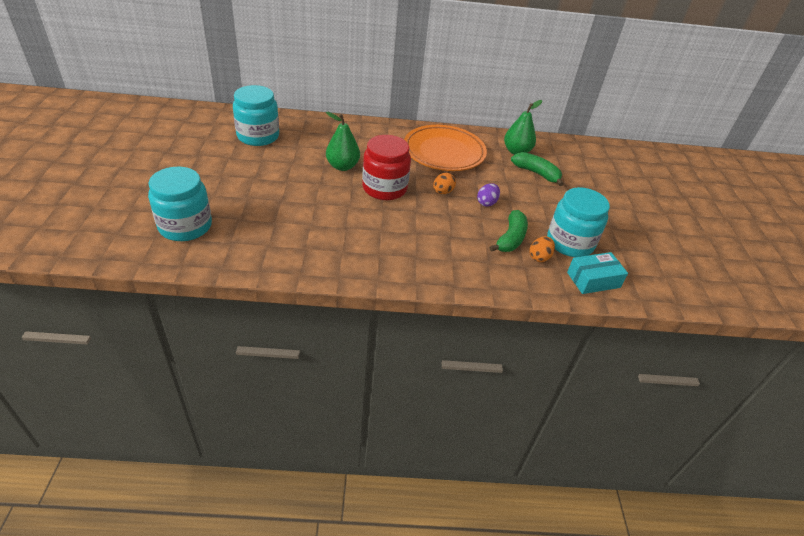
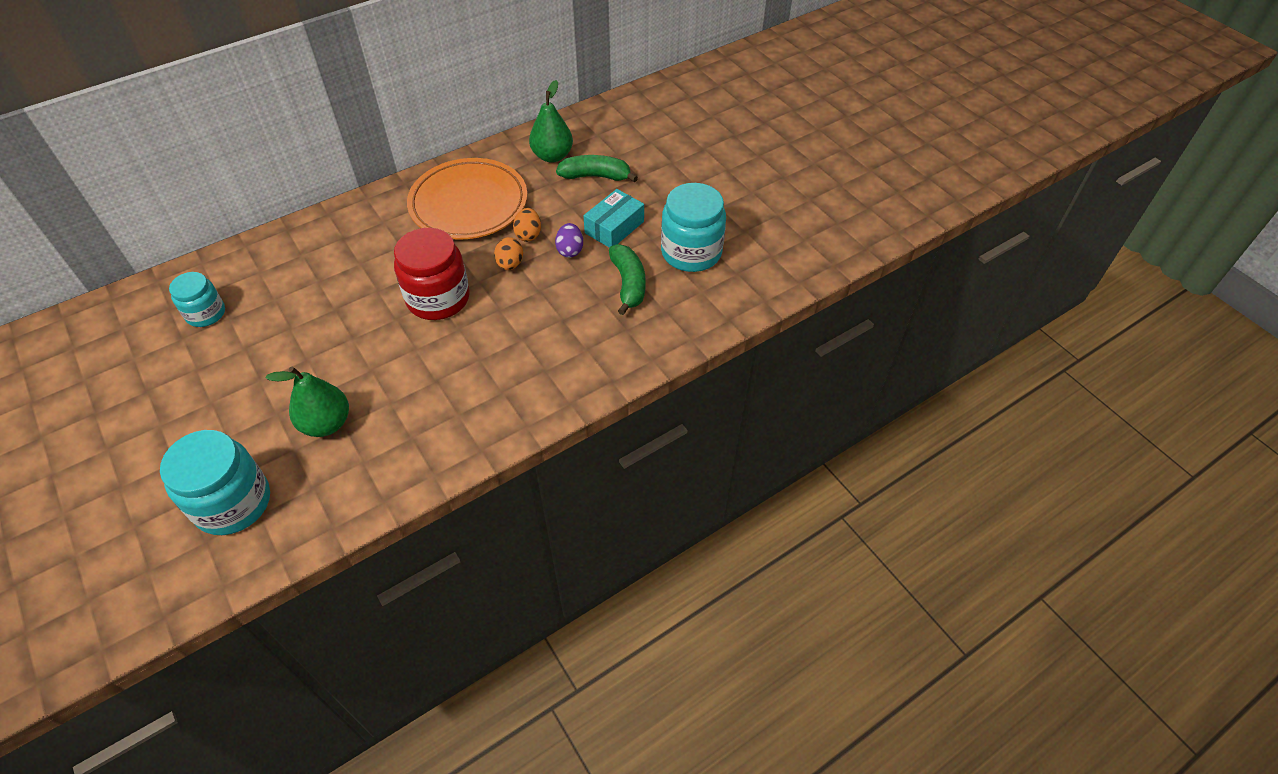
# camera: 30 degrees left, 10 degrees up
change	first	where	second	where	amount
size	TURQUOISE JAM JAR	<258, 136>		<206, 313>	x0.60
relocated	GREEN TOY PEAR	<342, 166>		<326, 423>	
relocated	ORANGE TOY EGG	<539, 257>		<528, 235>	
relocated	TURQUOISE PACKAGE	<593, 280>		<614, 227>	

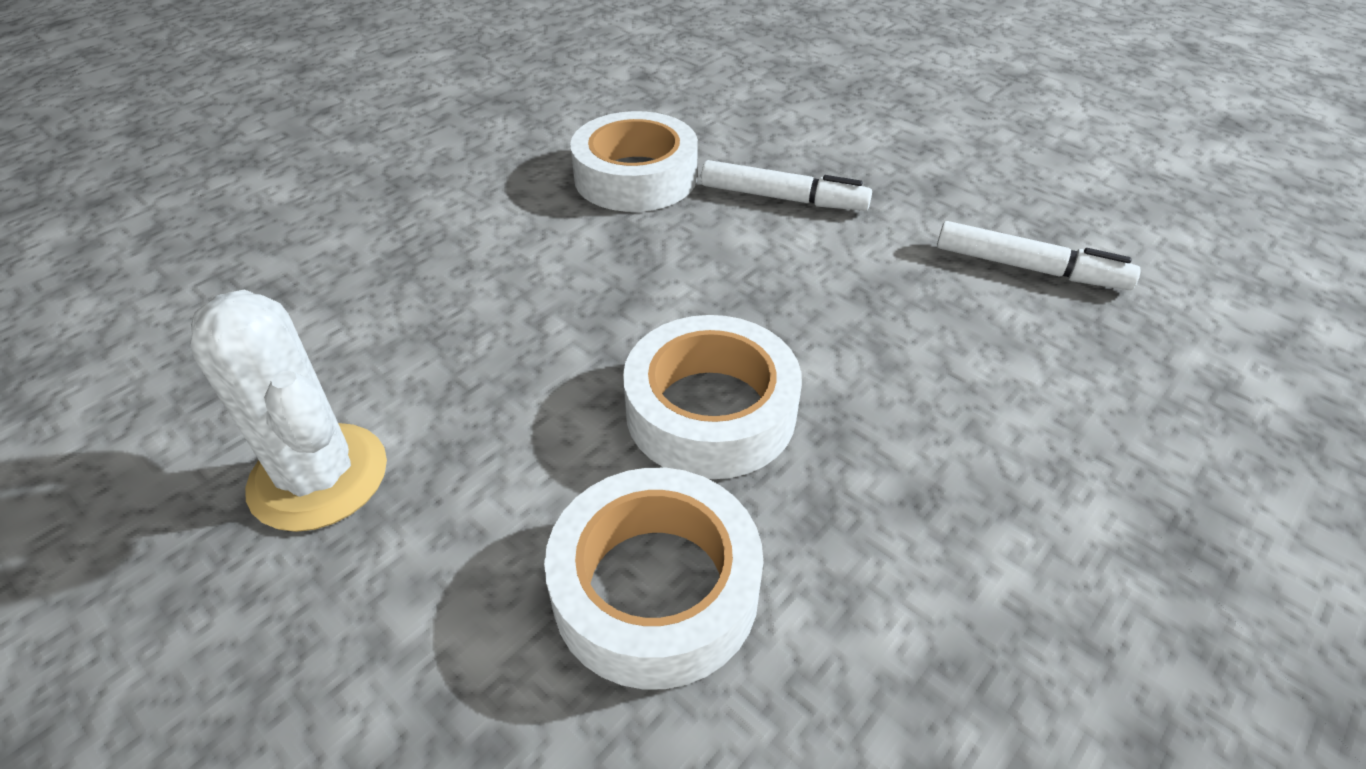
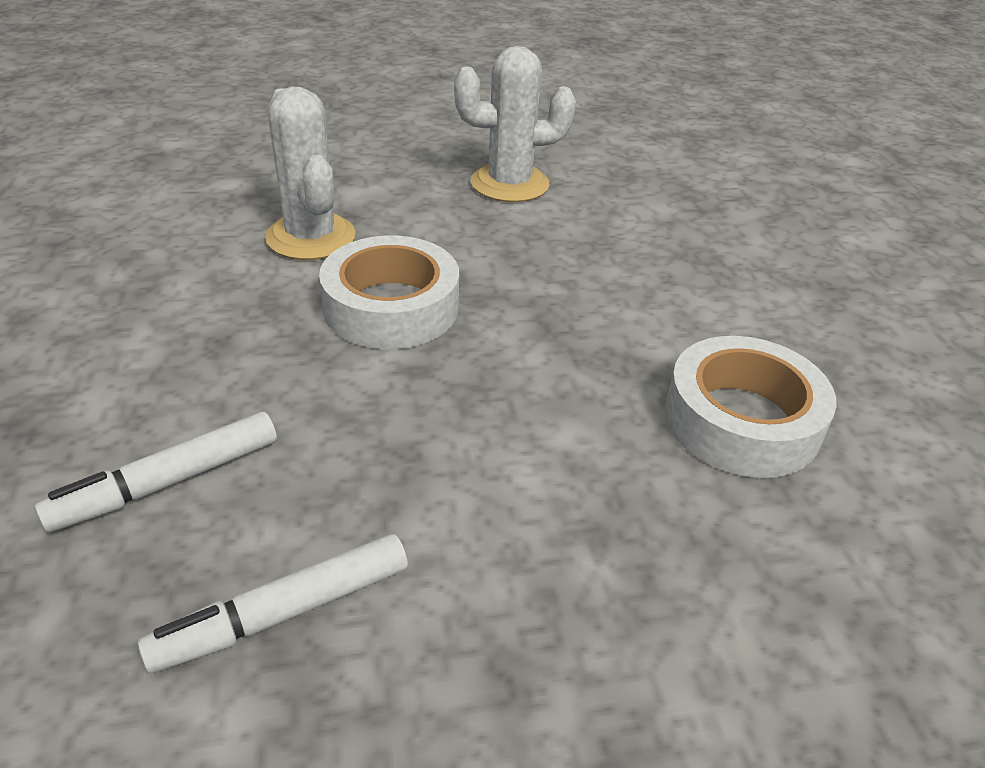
# camera: 125 degrees right, 5 degrees down
change	first	where	second	where	amount
relocated	WHITE FELT PEN	<783, 198>		<168, 483>	
exchanged	WHITE TAPE	<655, 588>	WHITE CACTUS	<311, 237>	

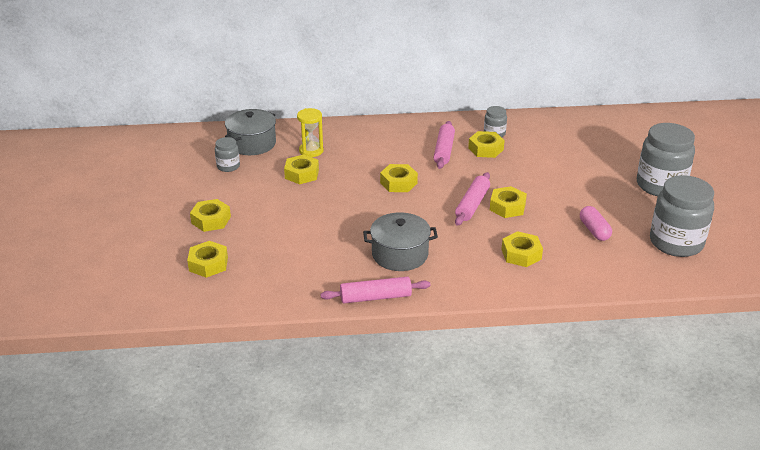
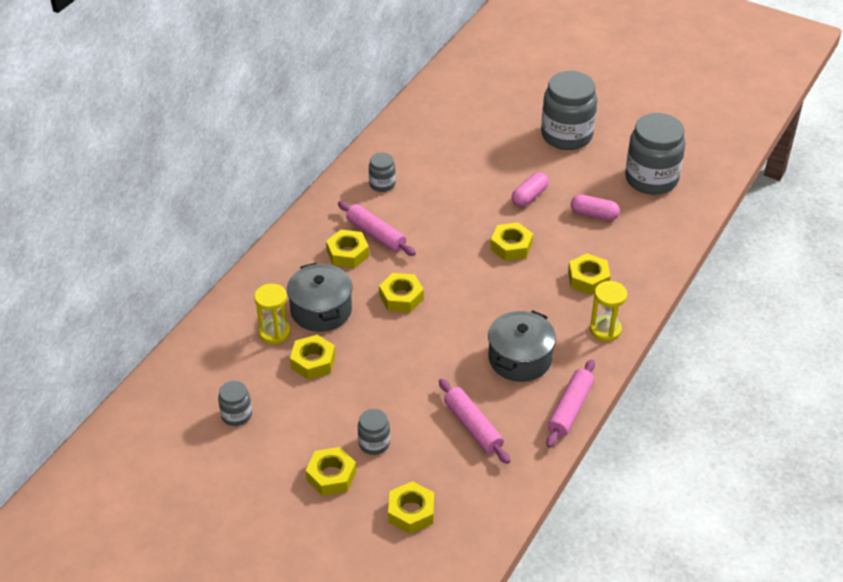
# camera: 55 degrees left, 10 degrees up
change	first	where	second	where	amount
relocated	GREY COOKING POT	<252, 143>		<321, 310>	
relocated	GOLDEN HEXAGON NUT	<485, 149>		<347, 253>	
relocated	ROSE-PINK ROLLING PIN	<472, 205>		<473, 427>	
appeared			ROSE-PINK PILL	<529, 196>	
appeared			GOLDEN SAND TIMER	<605, 330>	
appeared			GREY JAM JAR	<374, 443>	

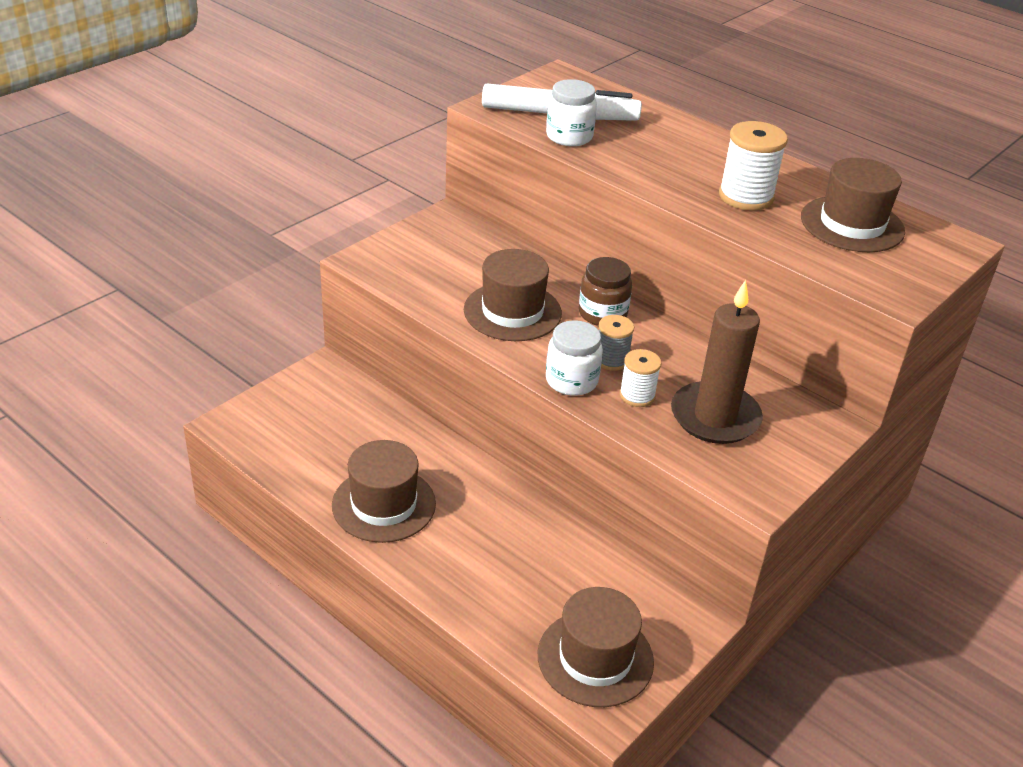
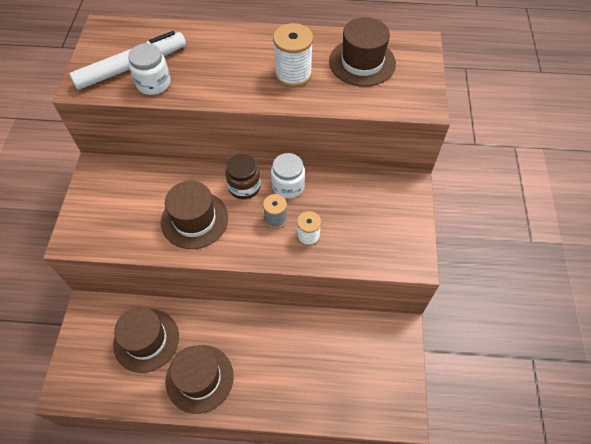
# camera: 35 degrees left, 20 degrees up
change	first	where	second	where	amount
missing	RUSSET CANDLE	<715, 417>			
relocated	WHITE JAM JAR	<571, 380>		<288, 186>	
relocated	RUSSET TALL HAT	<595, 658>		<146, 340>	

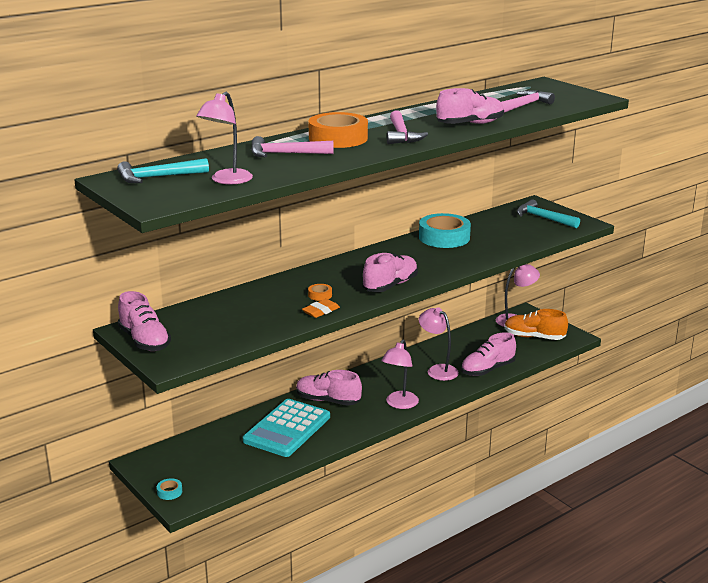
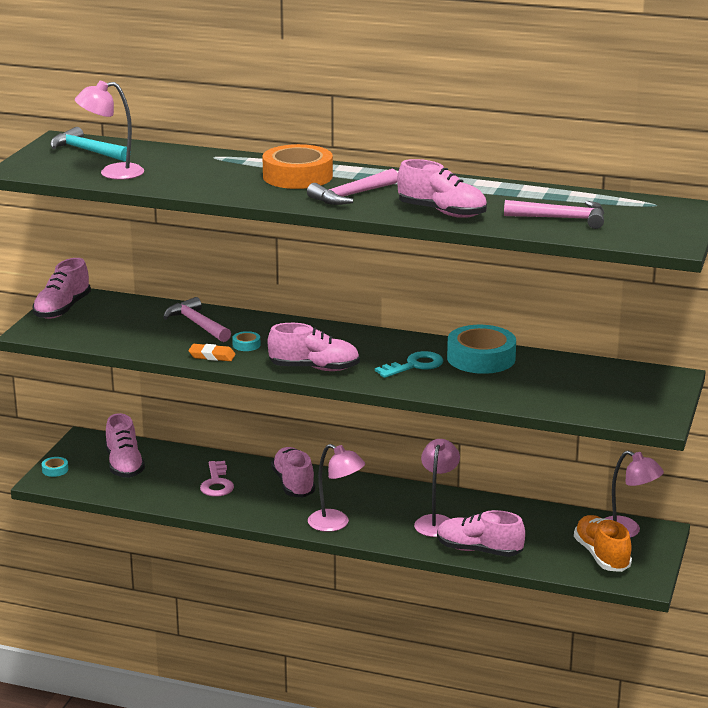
# camera: 55 degrees right, 0 degrees up
change	first	where	second	where	amount
relocated	ROSE-PINK HAMMER	<285, 154>		<197, 324>	
missing	TURQUOISE HAMMER	<543, 218>			
colour	ORANGE TAPE	<320, 295>	TURQUOISE TAPE	<246, 345>	
spun	ROSE-PINK DESK LAMP	<399, 404>		<336, 524>	135 degrees counterclockwise
exchanged	TURQUOISE ADDING MACHINE	<287, 429>	ROSE-PINK DOOR KEY	<216, 483>	
appeared			TURQUOISE DOOR KEY	<414, 365>	
appeared			ROSE-PINK LACE-UP SHOE	<124, 465>	

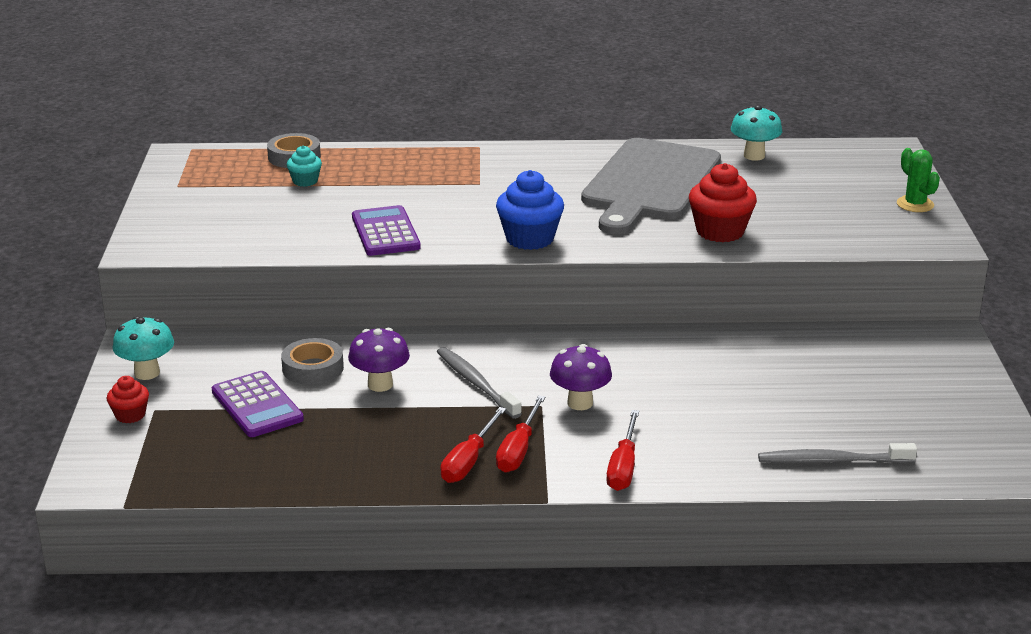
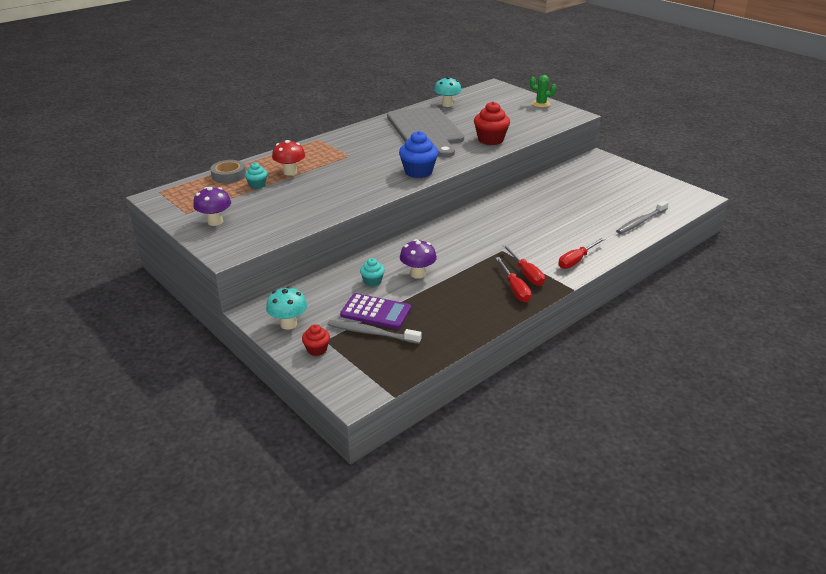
# camera: 40 degrees left, 5 degrees up
change	first	where	second	where	amount
missing	VIOLET ADDING MACHINE	<385, 232>			
exchanged	GREY TAPE	<313, 368>	TURQUOISE CUPCAKE	<372, 281>	
relocated	VIOLET MUSHROOM	<580, 403>		<215, 222>	
relocated	GREY TOOTH BRUSH	<476, 383>		<371, 333>	
spun	RED SCREWDRIVER	<623, 467>		<576, 260>	75 degrees clockwise
appeared			RED MUSHROOM	<290, 172>	

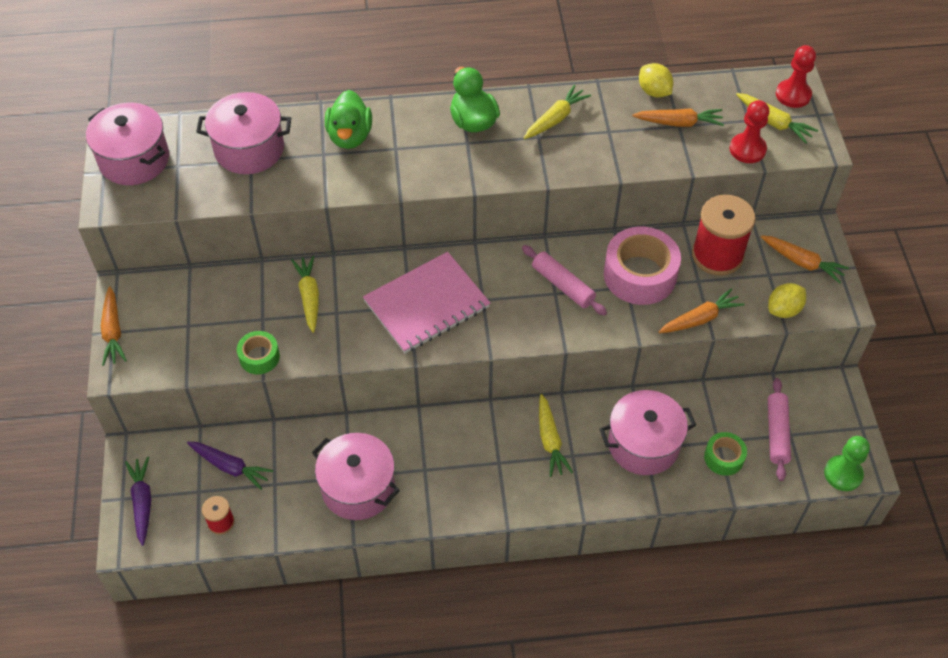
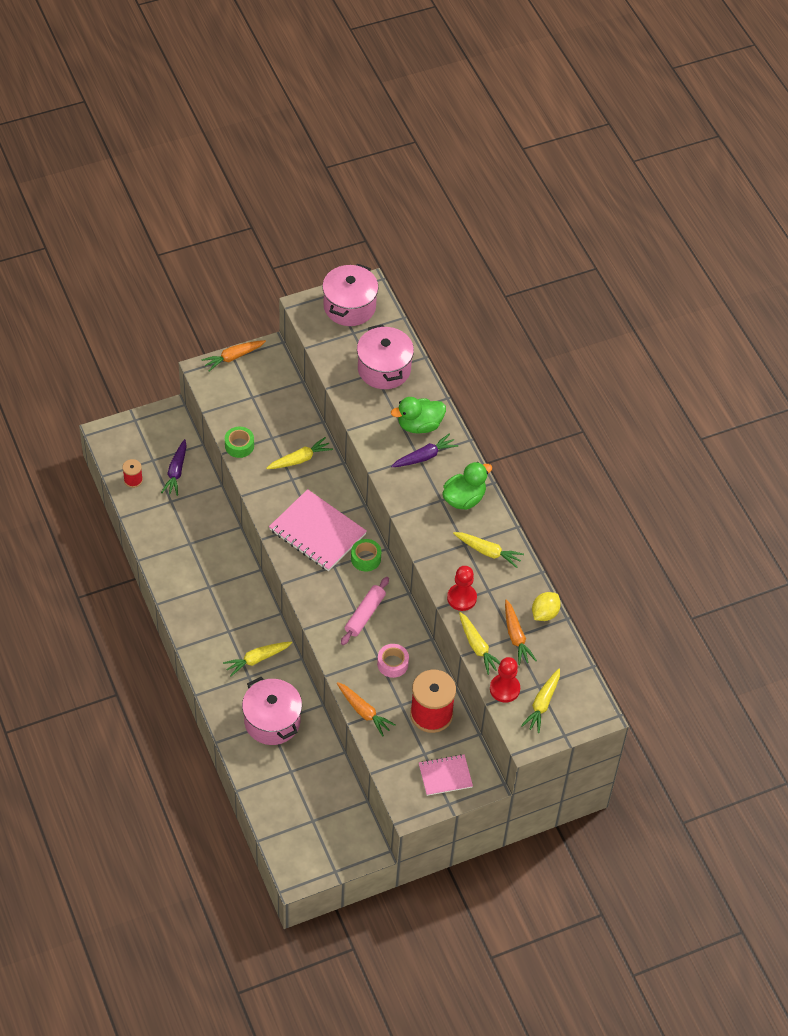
# camera: 70 degrees right, 0 degrees up
change	first	where	second	where	amount
relocated	RED PAWN	<793, 95>		<461, 598>	
size	ROSE-PINK TAPE	<640, 275>		<392, 664>	x0.53
exchanged	ORANGE ROOT VEGETABLE	<802, 262>	ROSE-PINK NOTEBOOK	<445, 776>	
missing	GOLDEN TOY LEMON	<783, 310>			
missing	ROSE-PINK ROLLING PIN	<777, 433>			
relocated	GREEN TAPE	<724, 457>		<365, 558>	
missing	ROSE-PINK COOKING POT	<358, 488>			
missing	GREEN PAWN	<843, 474>			
relocated	VIOLET ROOT VEGETABLE	<142, 502>		<424, 456>	
appeared			GOLDEN ROOT VEGETABLE	<477, 647>	

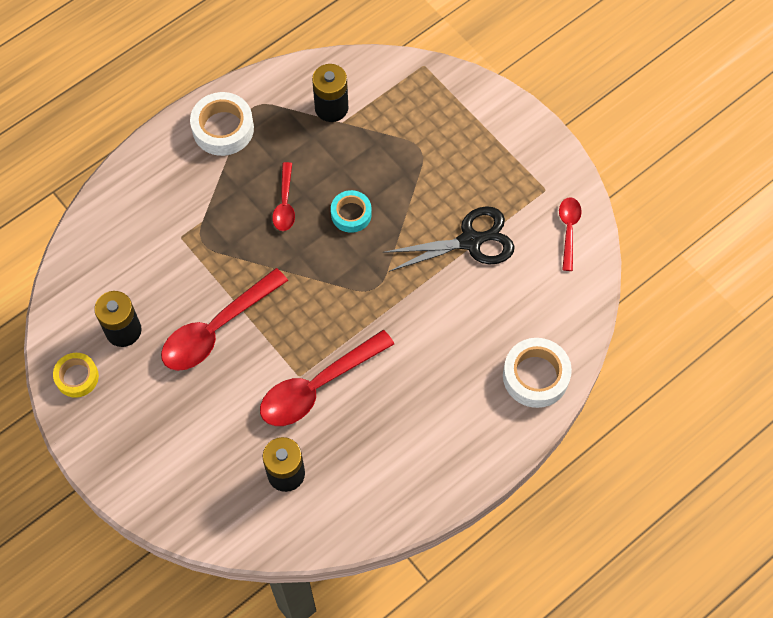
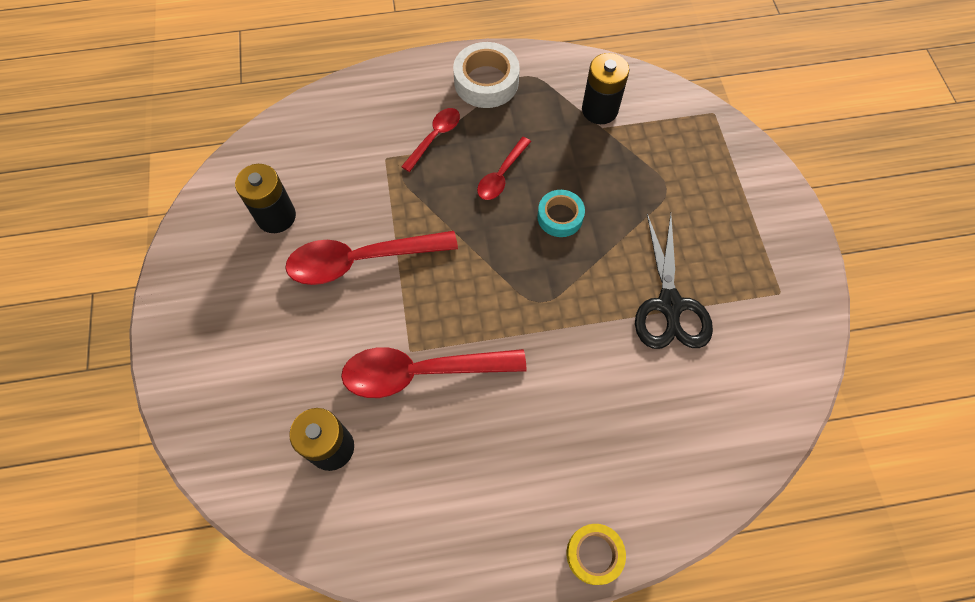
# camera: 30 degrees right, 0 degrees up
change	first	where	second	where	amount
relocated	RED SPOON	<568, 230>		<435, 137>	
spun	JET-BLACK PAIR OF SCISSORS	<471, 241>		<669, 305>	75 degrees clockwise
missing	WHITE TAPE	<535, 376>			
relocated	GOLDEN TAPE	<77, 377>		<594, 554>	

